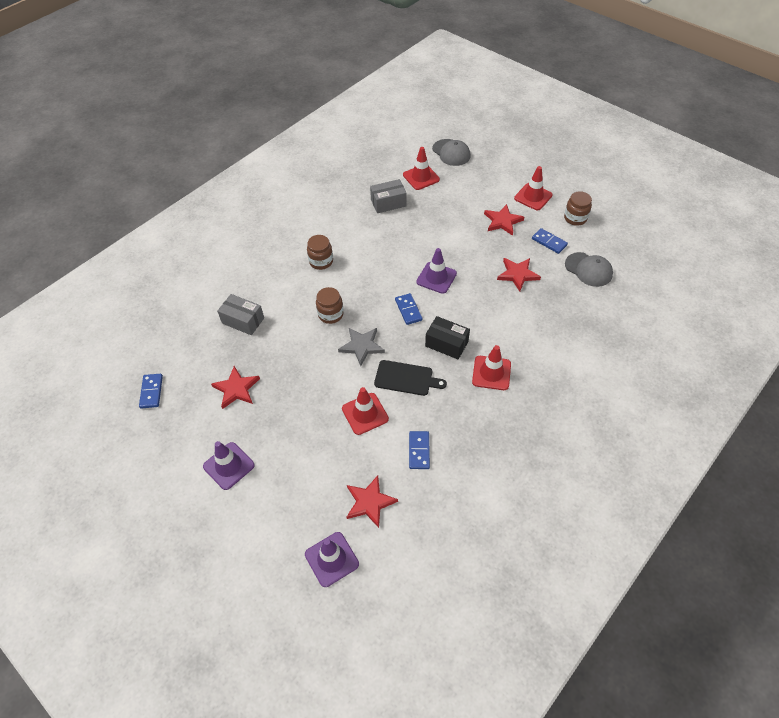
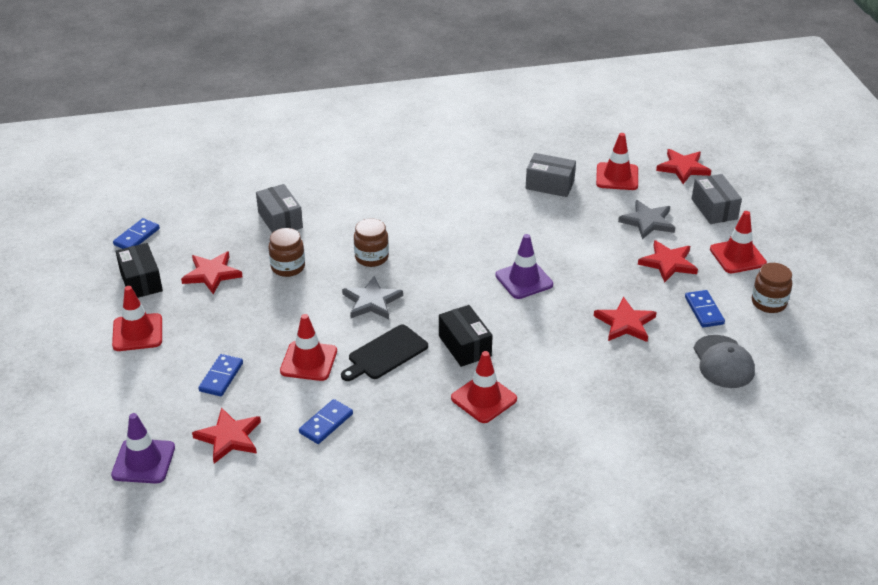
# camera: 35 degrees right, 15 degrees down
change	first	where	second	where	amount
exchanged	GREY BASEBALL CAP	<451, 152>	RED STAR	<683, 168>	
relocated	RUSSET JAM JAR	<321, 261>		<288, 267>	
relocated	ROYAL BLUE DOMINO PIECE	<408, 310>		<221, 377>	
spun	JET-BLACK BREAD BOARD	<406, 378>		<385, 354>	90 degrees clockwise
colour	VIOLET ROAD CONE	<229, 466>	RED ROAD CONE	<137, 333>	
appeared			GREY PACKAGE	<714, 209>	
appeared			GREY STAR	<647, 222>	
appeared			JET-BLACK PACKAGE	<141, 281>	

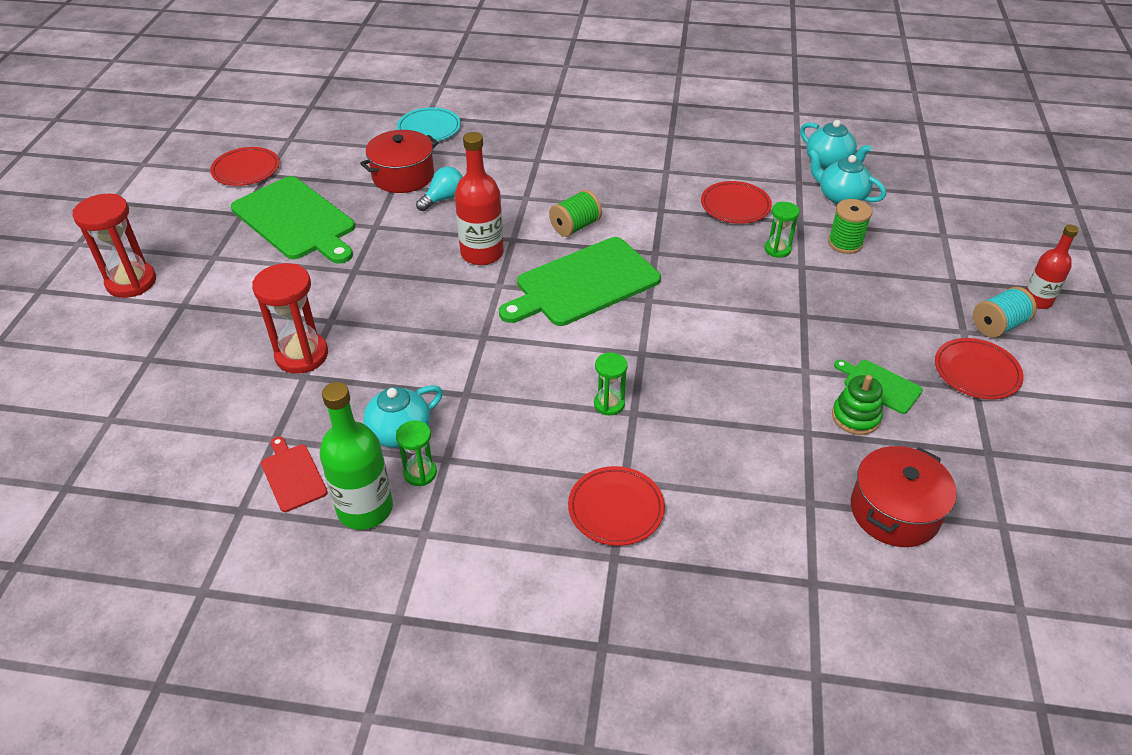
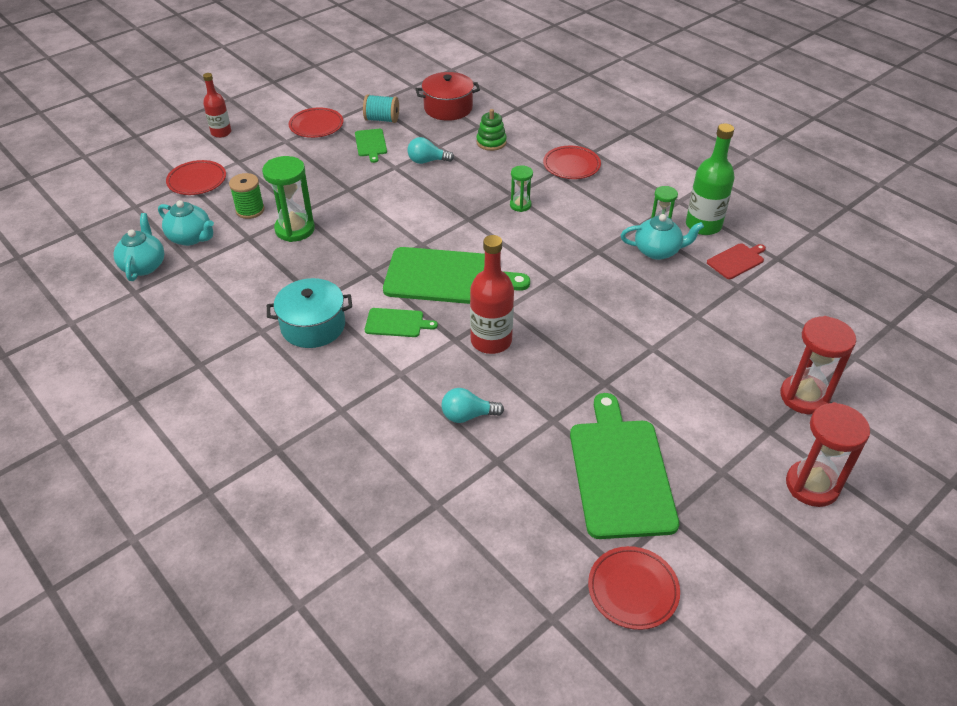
# camera: 140 degrees left, 0 degrees up
change	first	where	second	where	amount
missing	TURQUOISE DINNER PLATE	<429, 128>			
missing	RED COOKING POT	<403, 176>			
spun	TURQUOISE TEAPOT	<841, 197>		<191, 238>	45 degrees counterclockwise
relocated	RED DINNER PLATE	<735, 206>		<197, 181>	
exchanged	GREEN SPOOL	<575, 226>	GREEN BREAD BOARD	<396, 323>	
size	GREEN SAND TIMER	<777, 249>		<295, 229>	x1.77
relocated	RED SAND TIMER	<302, 355>		<804, 396>	
relocated	TURQUOISE SPOOL	<998, 325>		<382, 119>	
relocated	GREEN STACKING TOY	<855, 417>		<491, 142>	
spun	RED BREAD BOARD	<293, 475>		<737, 260>	135 degrees counterclockwise
appeared			TURQUOISE BULB	<427, 161>	
appeared			TURQUOISE COOKING POT	<313, 326>	

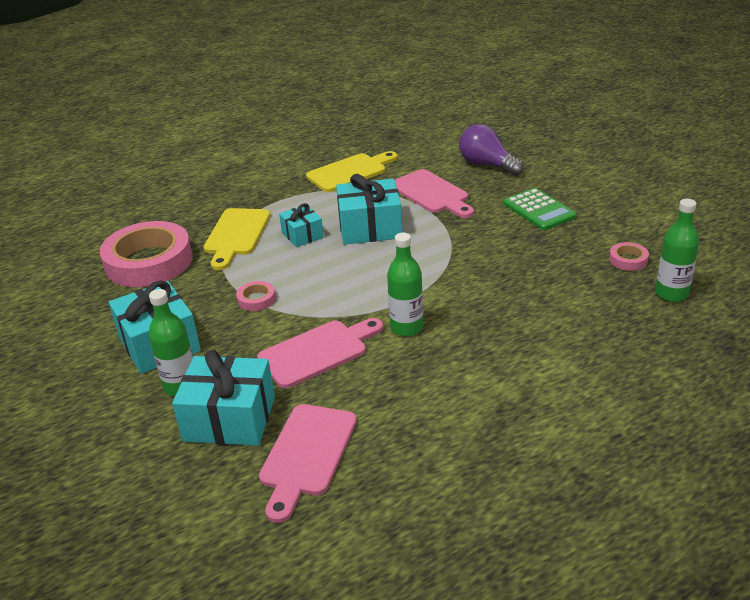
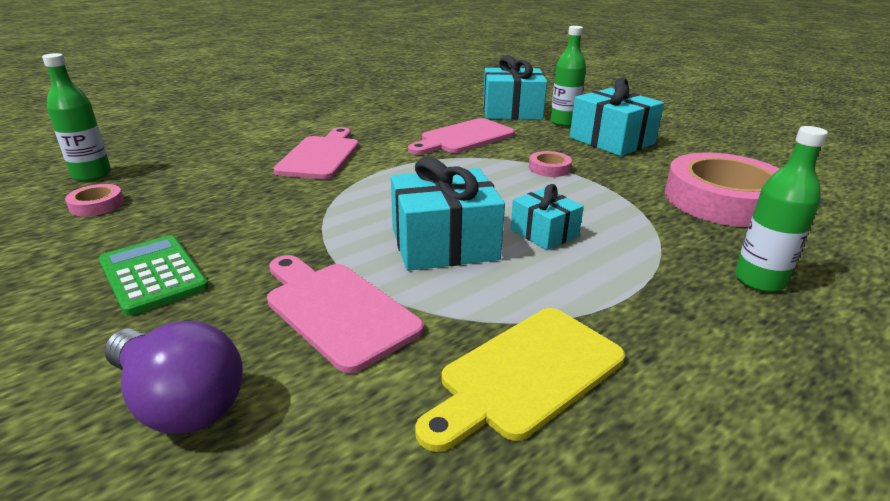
# camera: 170 degrees right, 5 degrees down
change	first	where	second	where	amount
missing	GOLDEN BREAD BOARD	<236, 235>			
relocated	GREEN FLASK	<406, 328>		<759, 280>	
relocated	ROSE-PINK BREAD BOARD	<307, 455>		<321, 156>	

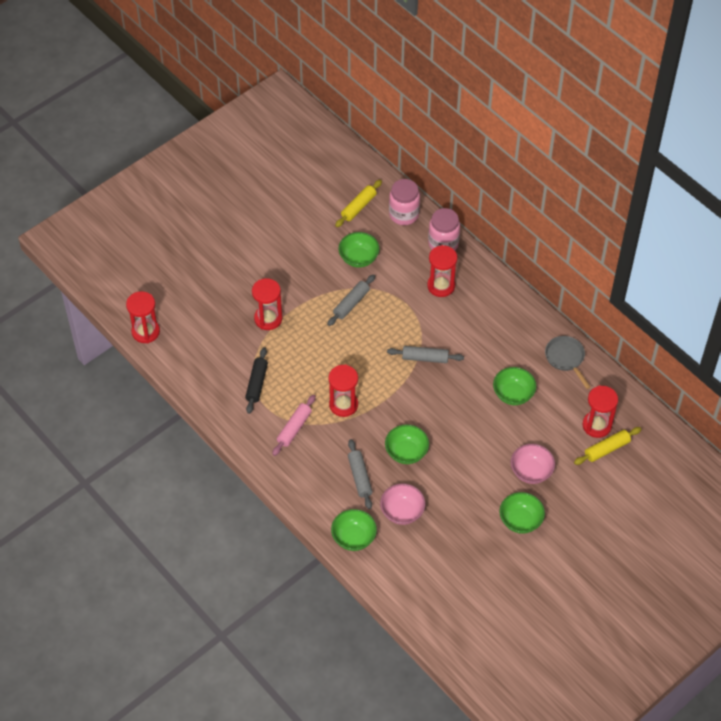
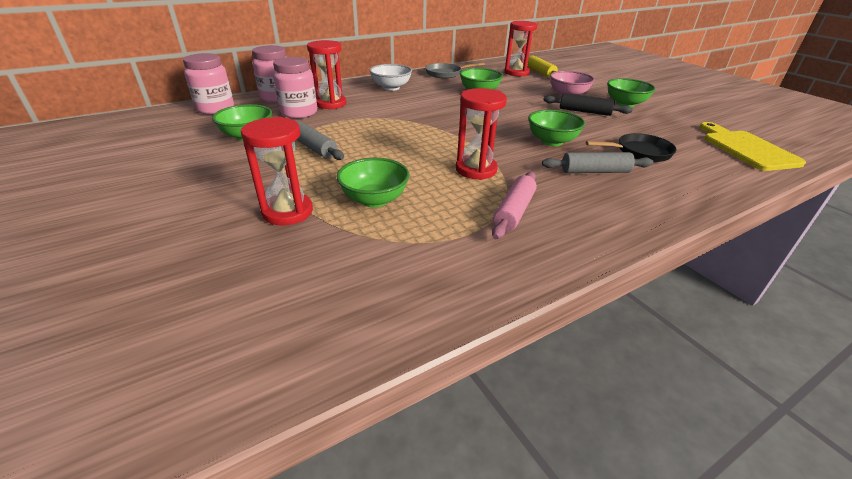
# camera: 80 degrees left, 20 degrees down
change	first	where	second	where	amount
missing	GOLDEN ROLLING PIN	<358, 207>			
missing	RED SAND TIMER	<145, 332>			
missing	GREY ROLLING PIN	<425, 358>			
relocated	JET-BLACK ROLLING PIN	<257, 383>		<584, 111>	
spun	ROSE-PINK ROLLING PIN	<294, 428>		<514, 211>	75 degrees clockwise
exchanged	ROSE-PINK DEEP DISH	<402, 512>	JET-BLACK PAN	<639, 152>	
relocated	GREEN DEEP DISH	<354, 538>		<374, 200>	
appeared			ROSE-PINK JAM JAR	<299, 113>	
appeared			WHITE DEEP DISH	<391, 88>	
appeared			GOLDEN BREAD BOARD	<746, 149>	

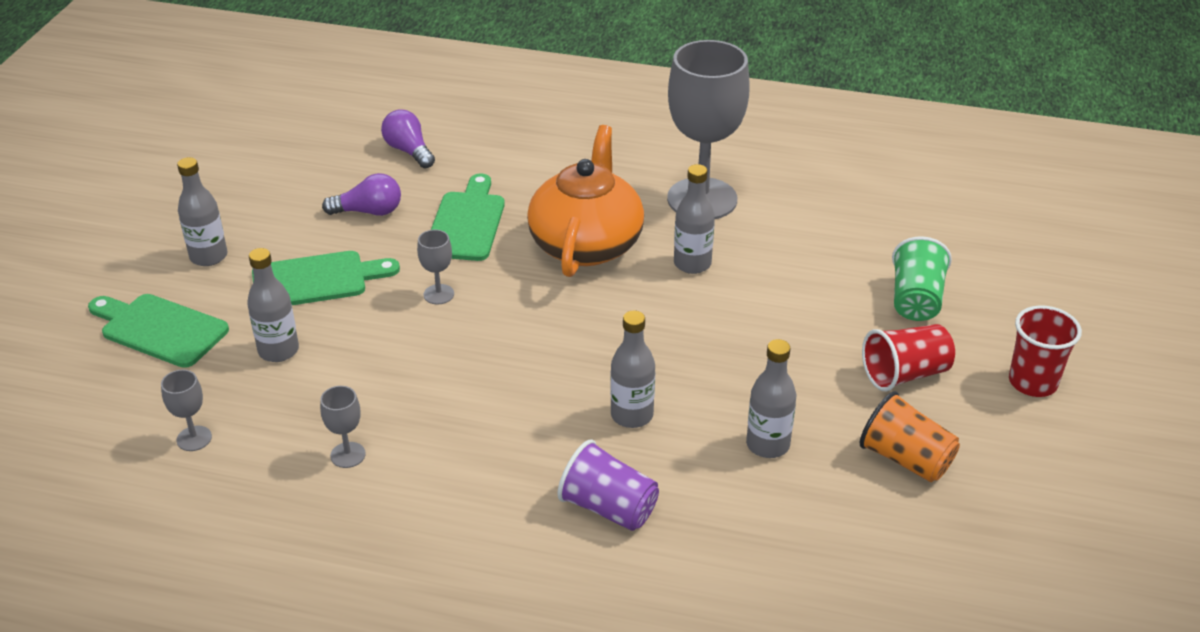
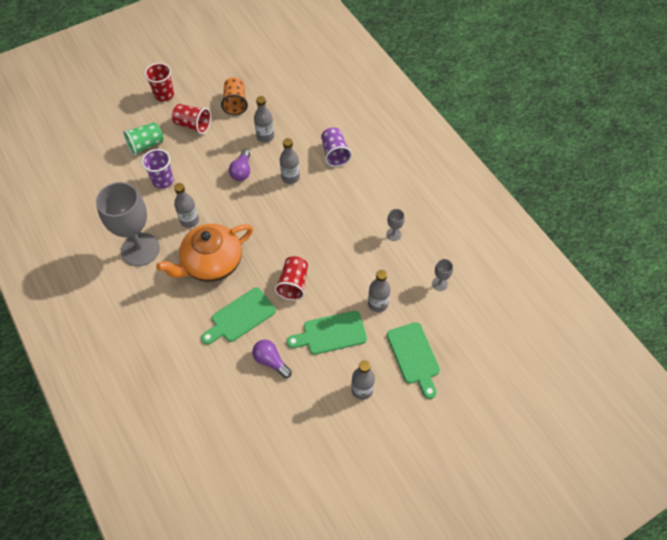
# camera: 135 degrees left, 20 degrees up
change	first	where	second	where	amount
relocated	VIOLET BULB	<409, 151>		<242, 171>	
exchanged	GREY WINE GLASS	<438, 294>	RED TUMBLER	<293, 284>	
spun	GREEN BREAD BOARD	<316, 280>		<331, 333>	45 degrees counterclockwise
appeared			VIOLET TUMBLER	<163, 180>	

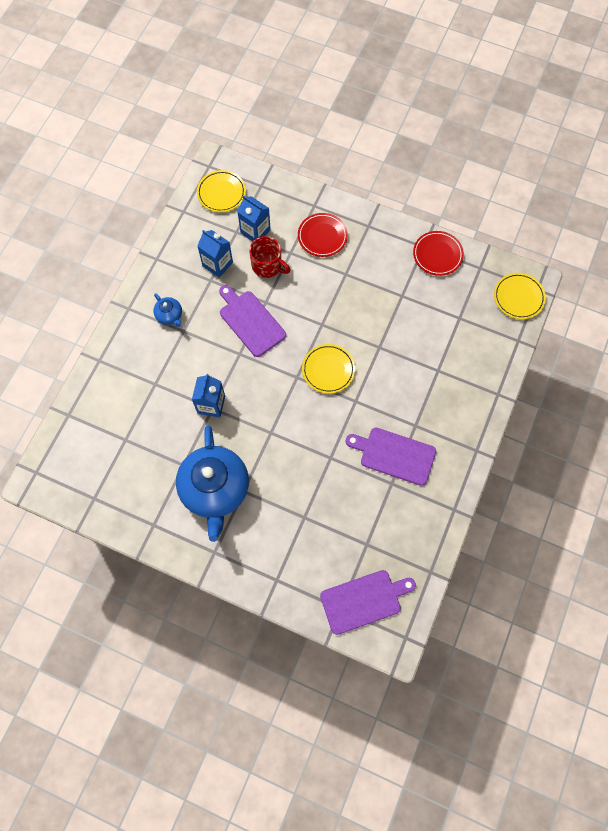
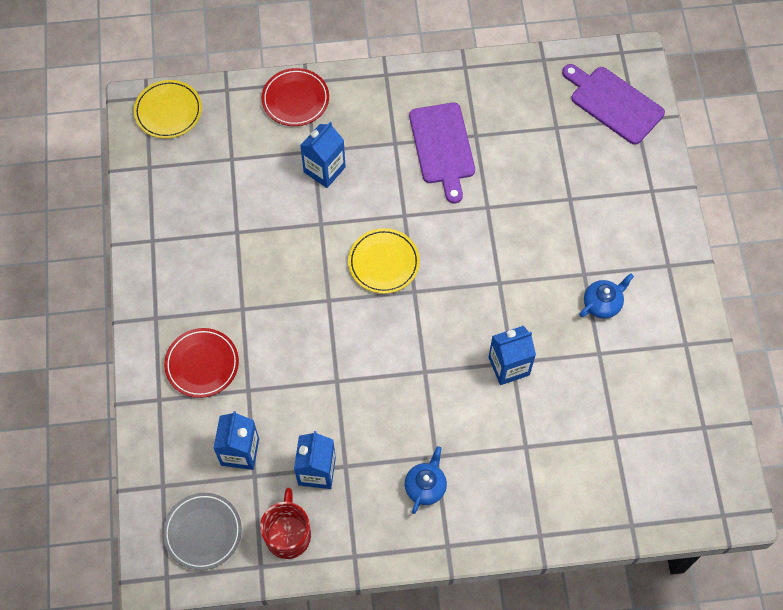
# camera: 120 degrees left, 5 degrees down
change	first	where	second	where	amount
colour	GOLDEN DINNER PLATE	<221, 193>	GREY DINNER PLATE	<203, 532>	
relocated	RED DINNER PLATE	<437, 255>		<295, 99>	
relocated	RED TEA MUG	<267, 266>		<288, 534>	
missing	VIOLET BREAD BOARD	<250, 321>			
size	ROYAL BLUE TEAPOT	<215, 489>		<602, 303>	x0.43
appeared			ROYAL BLUE MILK CARTON	<324, 170>	

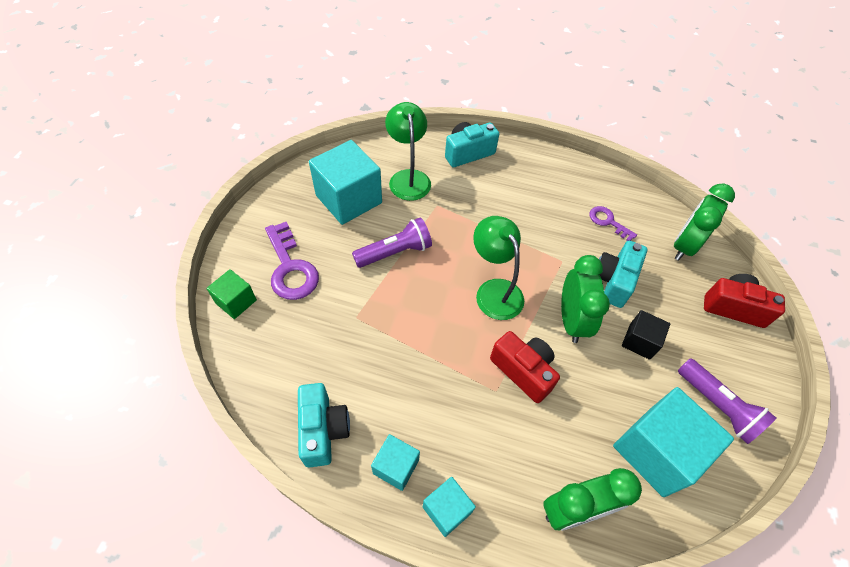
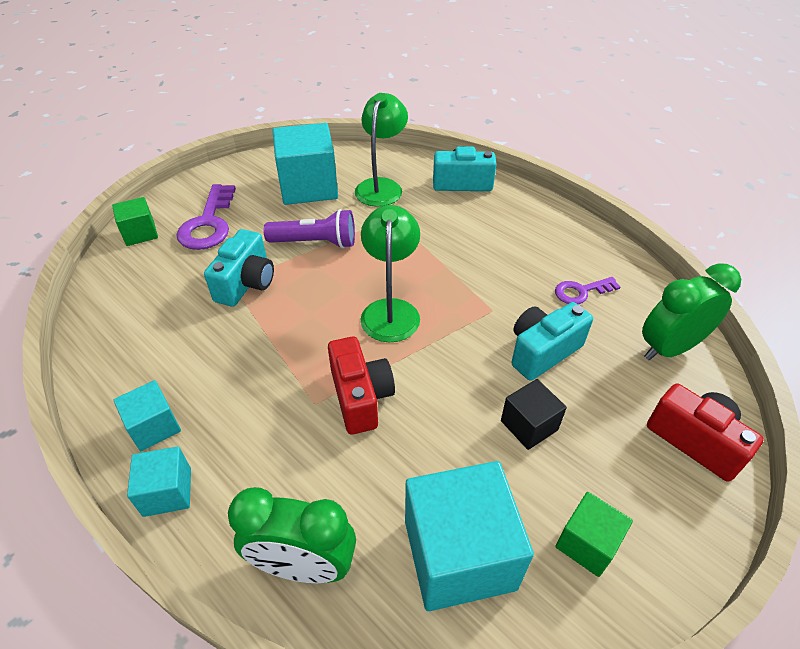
# camera: 30 degrees right, 10 degrees down
change	first	where	second	where	amount
spun	VIOLET DOOR KEY	<608, 222>		<581, 292>	90 degrees counterclockwise
missing	GREEN BEDSIDE CLOCK	<571, 320>			
exchanged	VIOLET POCKET TORCH	<717, 406>	GREEN SOLID CUBE	<587, 543>	
relocated	TURQUOISE CAMERA	<323, 430>		<246, 283>	

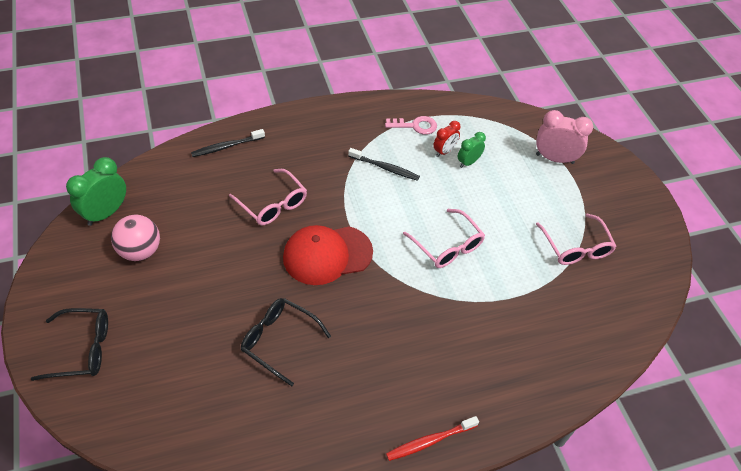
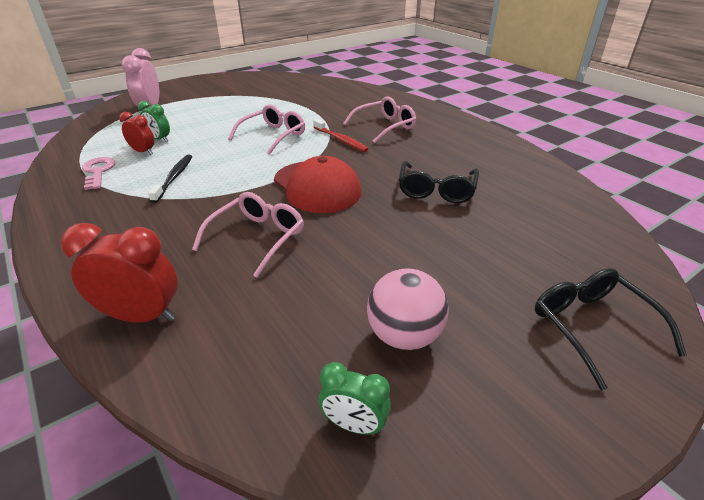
# camera: 105 degrees left, 15 degrees down
change	first	where	second	where	amount
exchanged	JET-BLACK TOOTH BRUSH	<227, 146>	RED BEDSIDE CLOCK	<141, 316>	
size	GREEN BEDSIDE CLOCK	<106, 213>		<354, 425>	x0.60
relocated	ROSE-PINK EYEGLASSES	<576, 247>		<385, 127>	
relocated	RED TOOTH BRUSH	<430, 441>		<340, 140>	

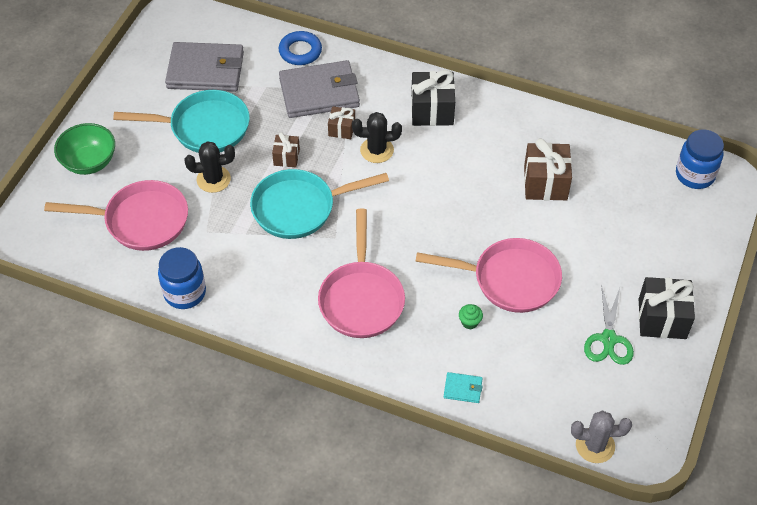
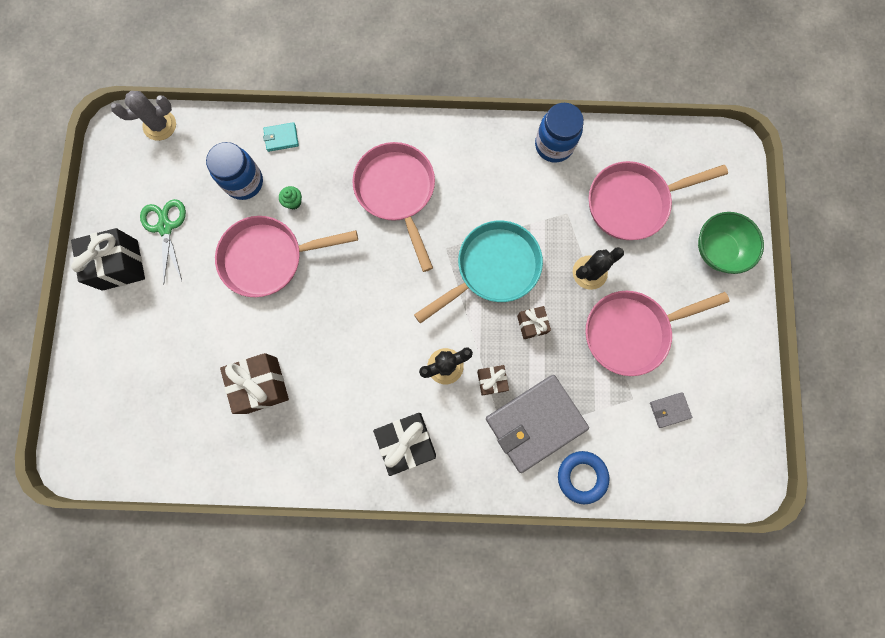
# camera: 160 degrees right, 25 degrees up
change	first	where	second	where	amount
size	GREY WALLET	<206, 70>		<669, 410>	x0.42
colour	TURQUOISE PAN	<204, 128>	ROSE-PINK PAN	<631, 332>	
relocated	ROYAL BLUE JAM JAR	<695, 175>		<244, 182>	

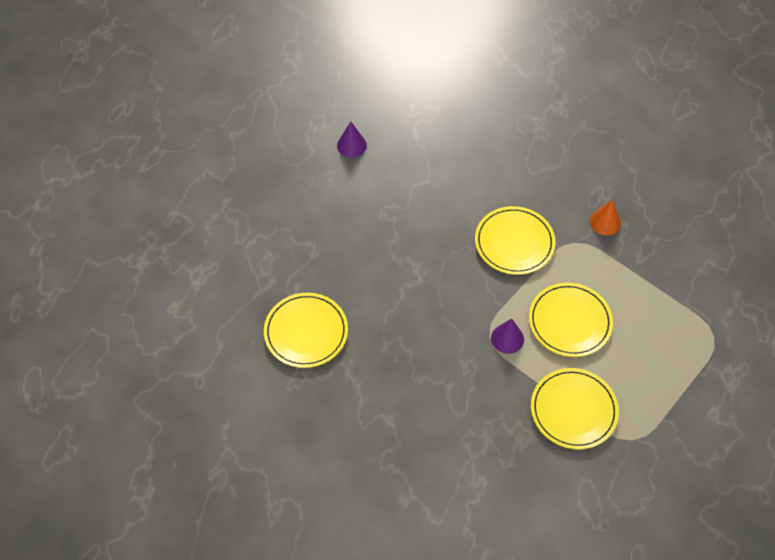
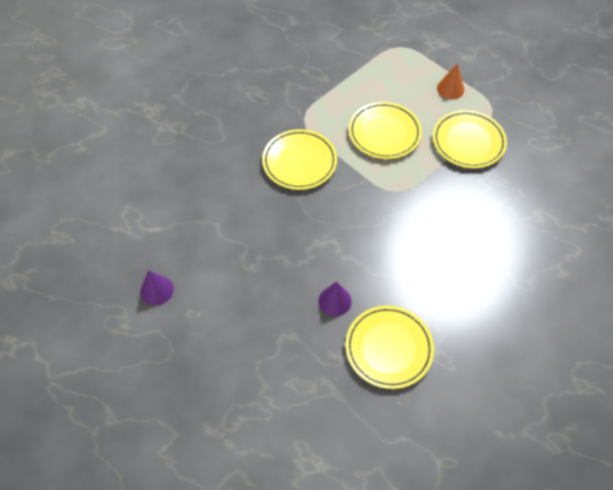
# camera: 85 degrees left, 0 degrees up
change	first	where	second	where	amount
relocated	ORANGE SOLID CONE	<605, 222>		<450, 89>	
relocated	VIOLET SOLID CONE	<507, 338>		<335, 301>	

